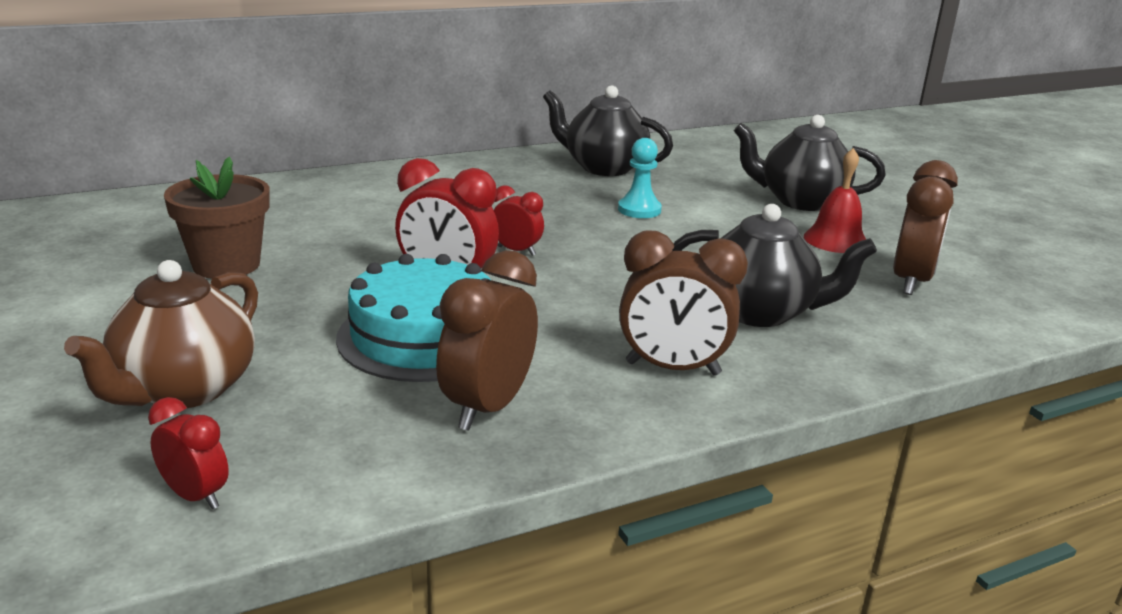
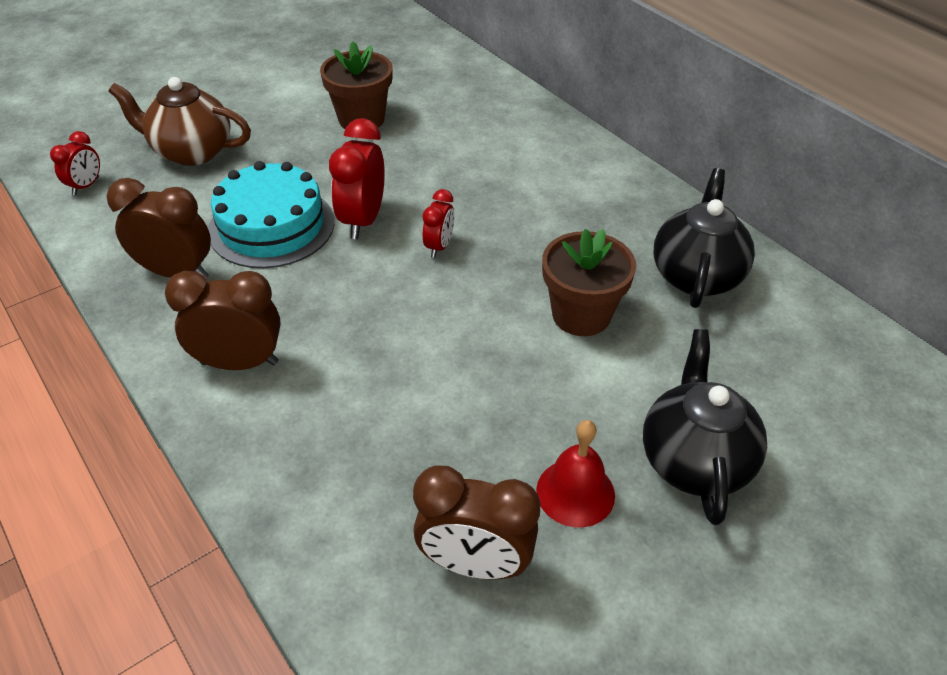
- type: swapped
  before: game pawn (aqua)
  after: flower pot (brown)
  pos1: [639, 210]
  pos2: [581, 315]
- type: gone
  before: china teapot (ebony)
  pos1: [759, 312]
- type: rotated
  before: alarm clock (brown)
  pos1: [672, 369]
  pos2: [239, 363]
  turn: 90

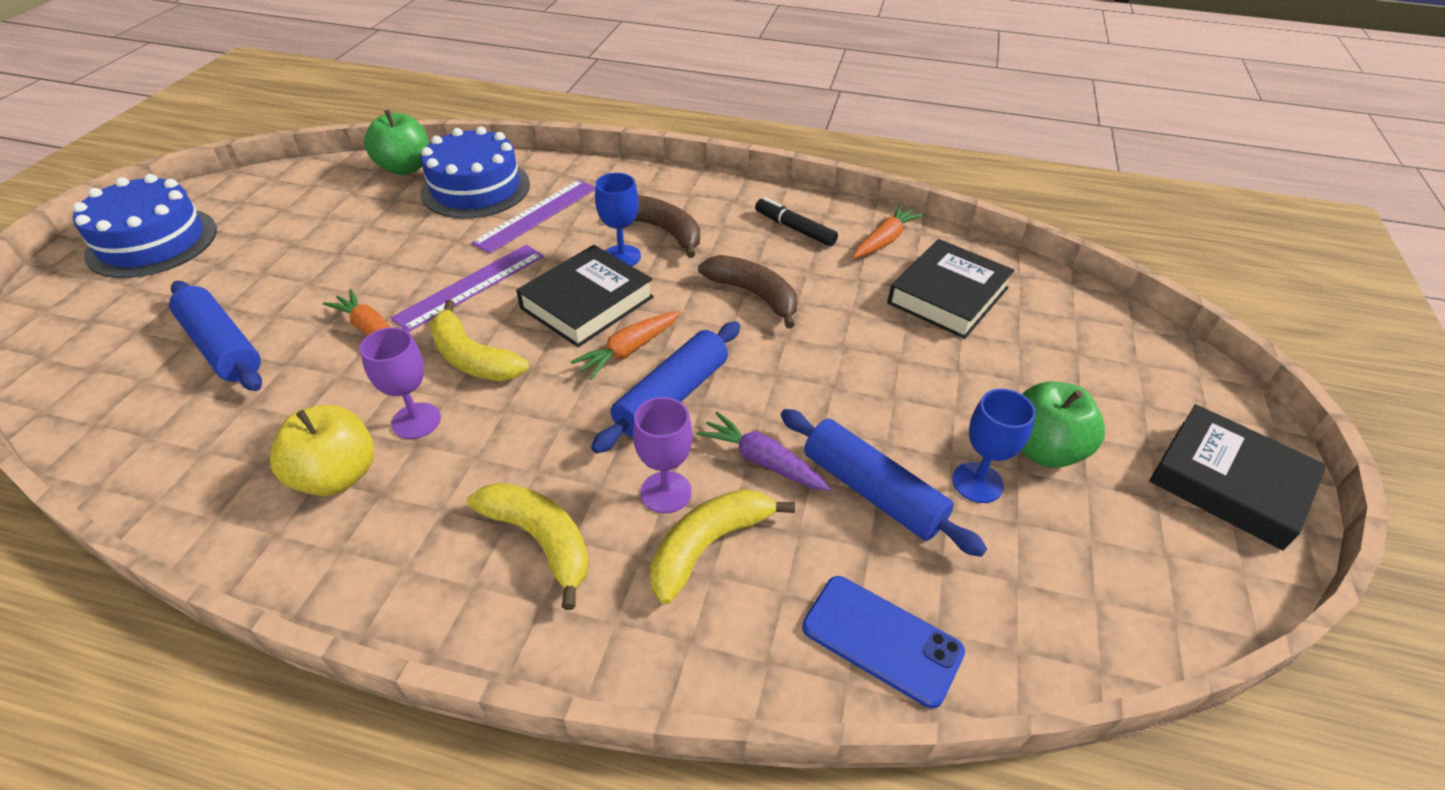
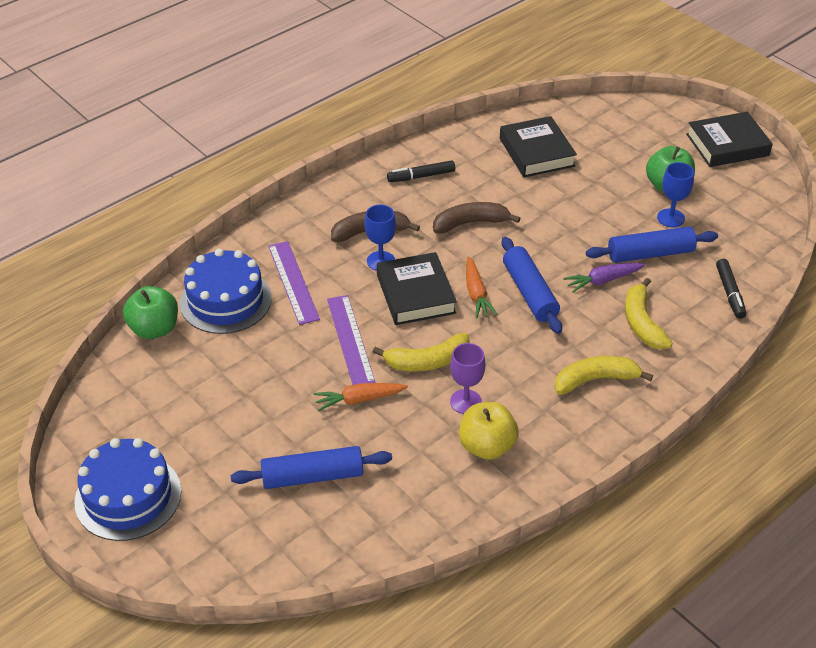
- type: gone
  before: toy carrot (orange)
  pos1: [884, 240]
- type: gone
  before: goblet (royal purple)
  pos1: [666, 492]
- type: swapped
  before: phone (blue)
  after: felt pen (ebony)
  pos1: [882, 640]
  pos2: [730, 293]

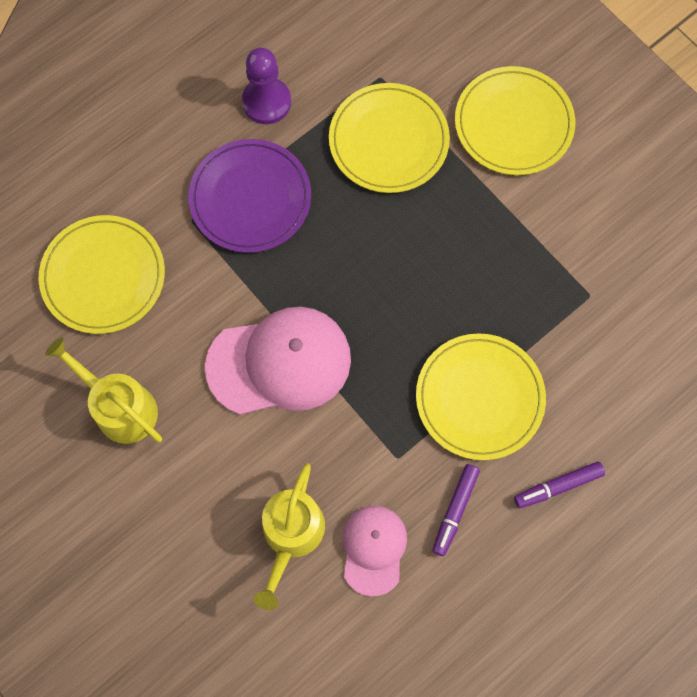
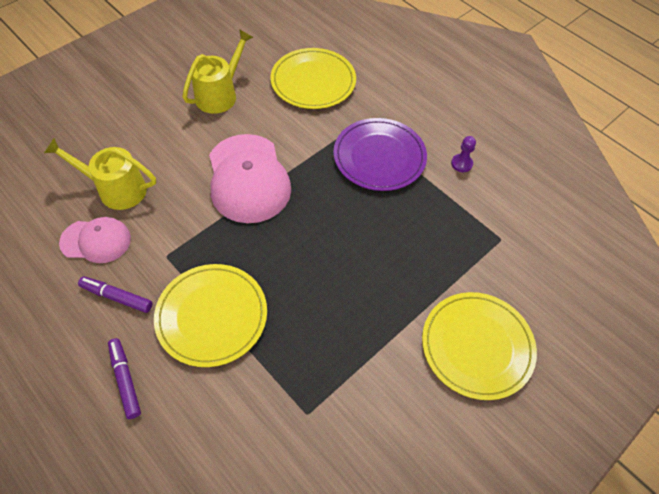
- type: scaled
  before: game pawn (royal purple)
  pos1: [266, 102]
  pos2: [461, 164]
  scale: 0.56
- type: gone
  before: dinner plate (bright yellow)
  pos1: [388, 140]

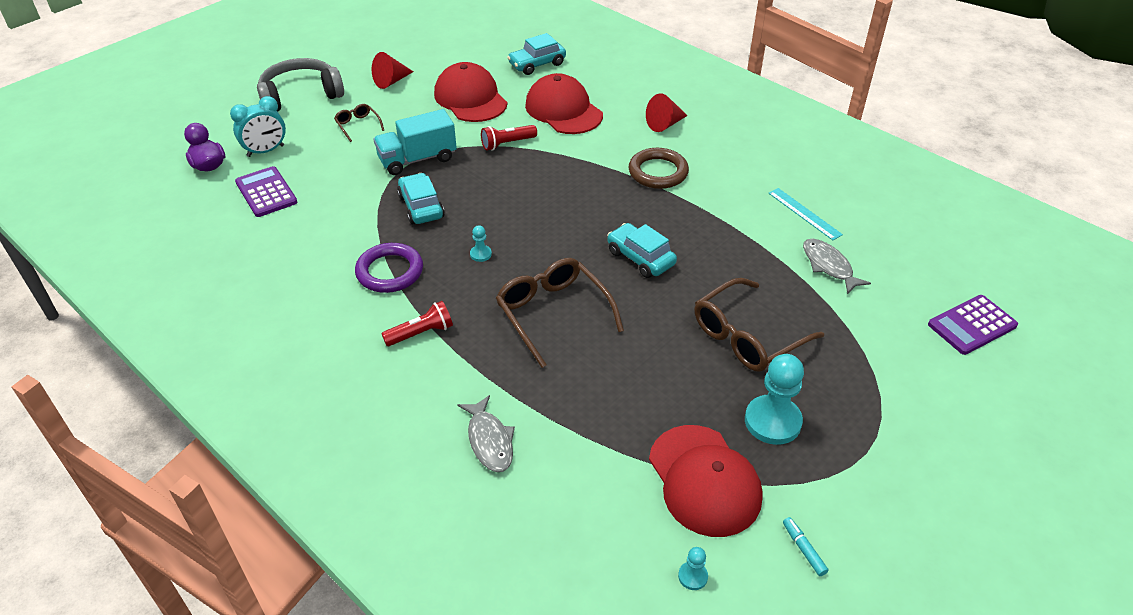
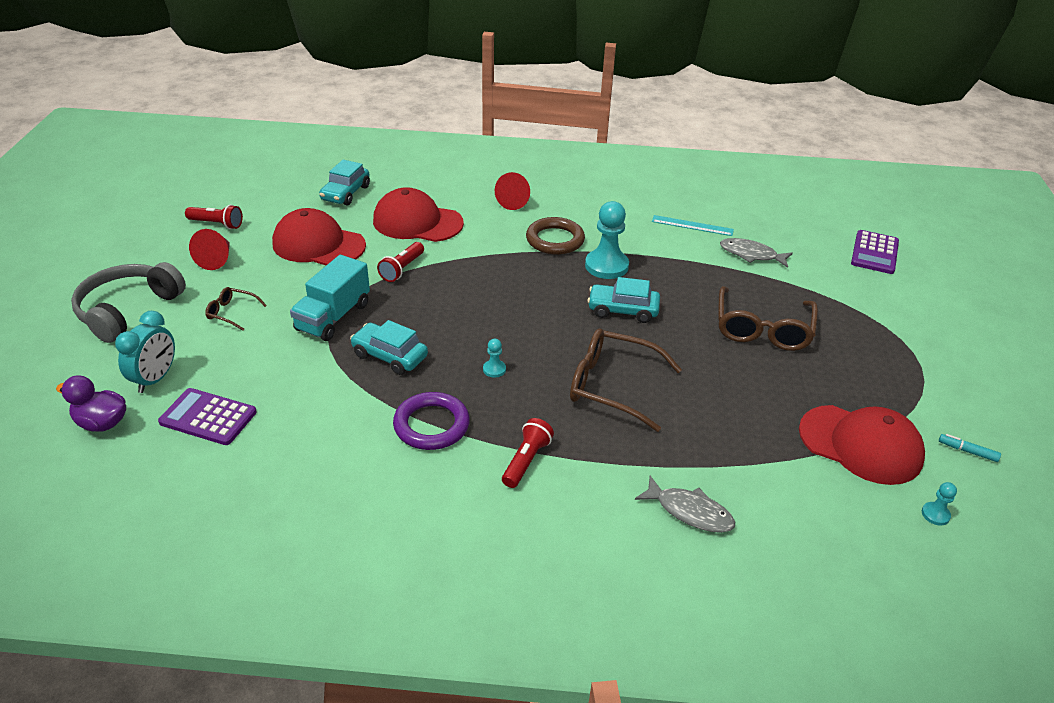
- type: shifted
  before: game pawn (aqua)
  pos1: [772, 421]
  pos2: [606, 266]
- type: new
  after: pocket torch (scarlet)
  pos2: [217, 224]

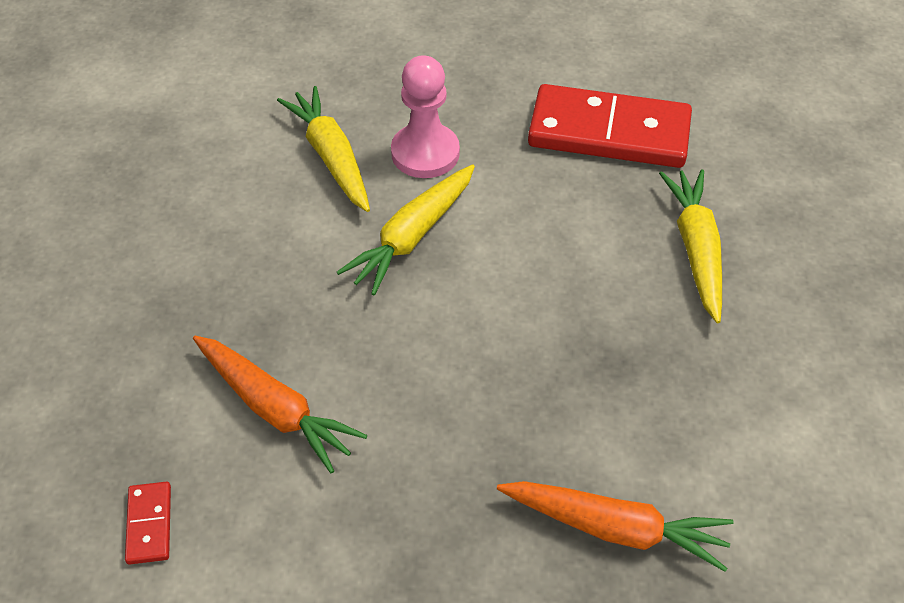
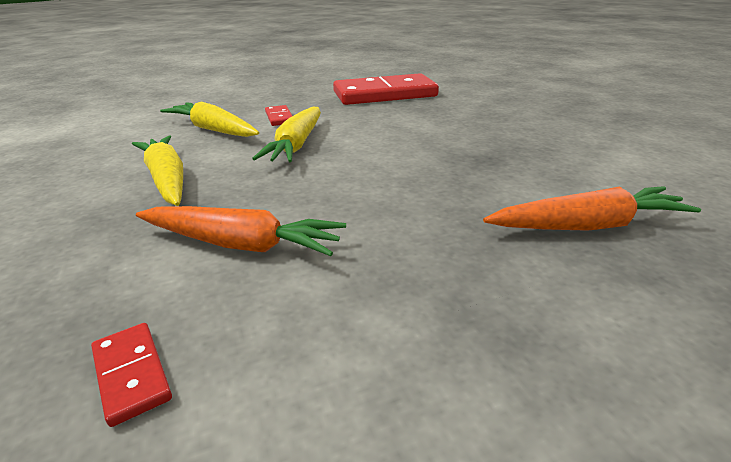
- type: swapped
  before: game pawn (rosy)
  after: domino tile (scarlet)
  pos1: [425, 153]
  pos2: [279, 118]
- type: shifted
  before: toy carrot (bright yellow)
  pos1: [695, 249]
  pos2: [167, 179]

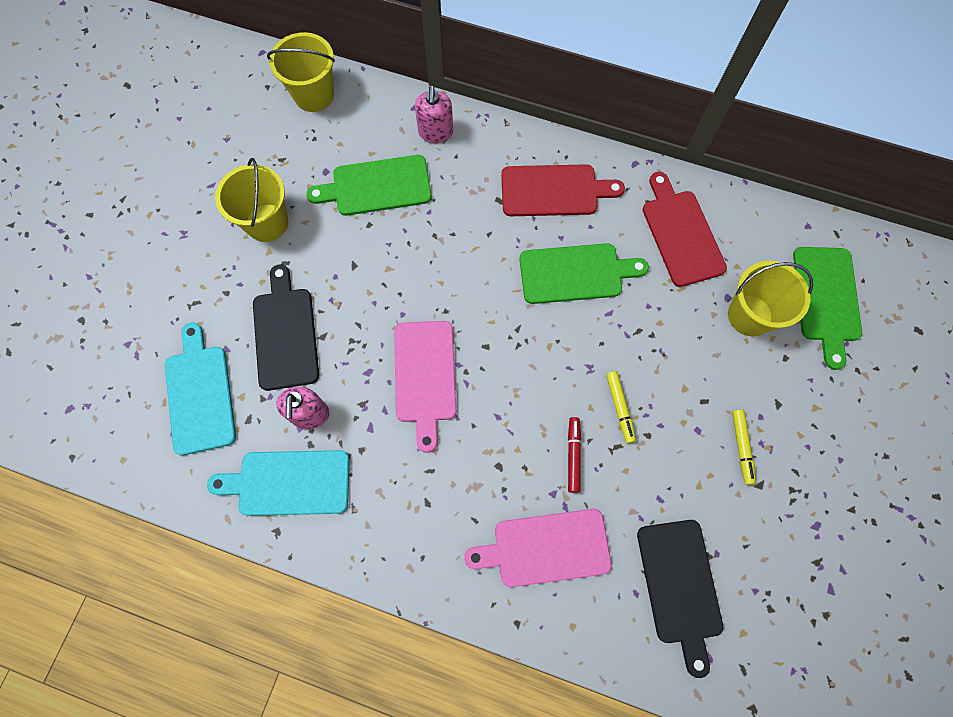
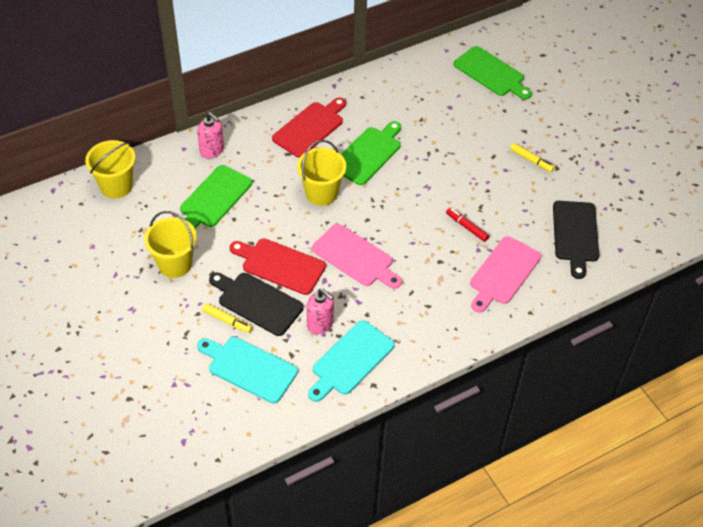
- type: shifted
  before: bread board (scarlet)
  pos1: [681, 234]
  pos2: [280, 265]
- type: shifted
  before: bucket (bright yellow)
  pos1: [749, 315]
  pos2: [321, 193]
- type: shifted
  before: felt pen (bright yellow)
  pos1: [619, 408]
  pos2: [227, 321]
- type: rotated
  before: bread board (ebony)
  pos1: [680, 586]
  pos2: [575, 234]
  turn: 60

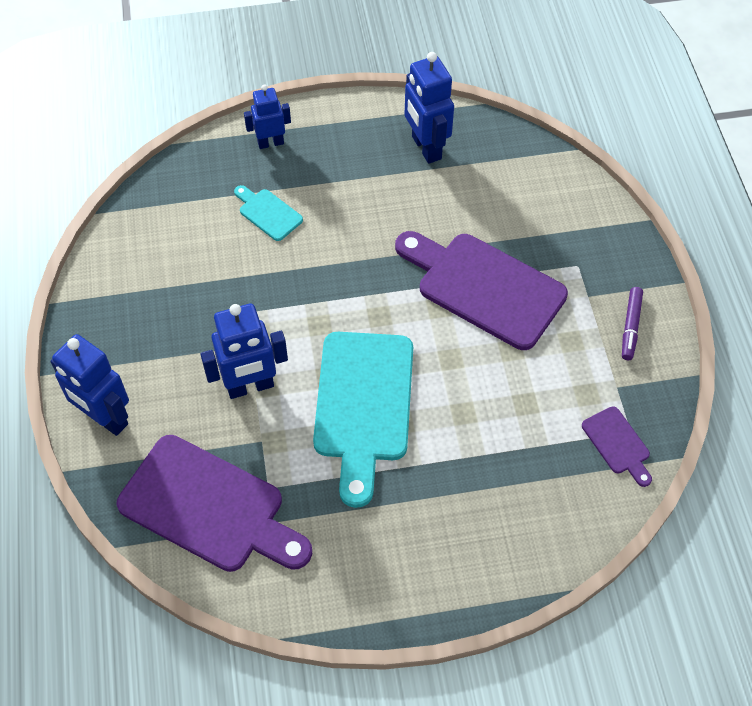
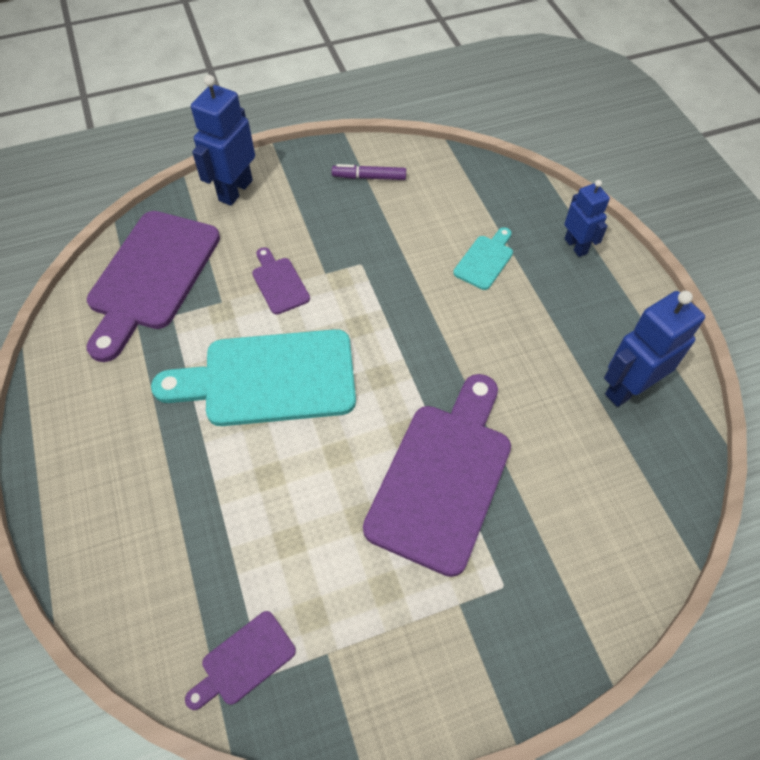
- type: shifted
  before: felt pen (royal purple)
  pos1: [630, 327]
  pos2: [369, 177]
- type: swapped
  before: robot (blue)
  after: bread board (royal purple)
  pos1: [250, 387]
  pos2: [279, 283]

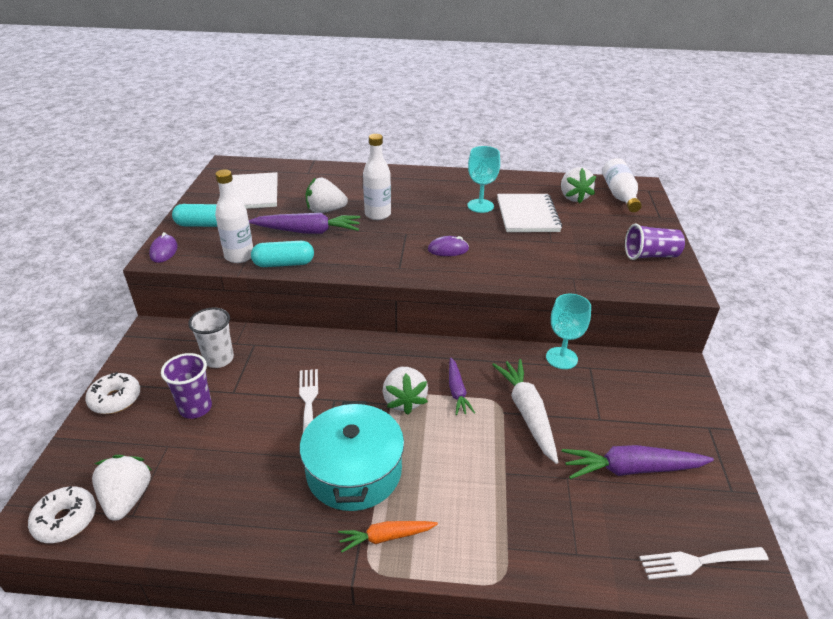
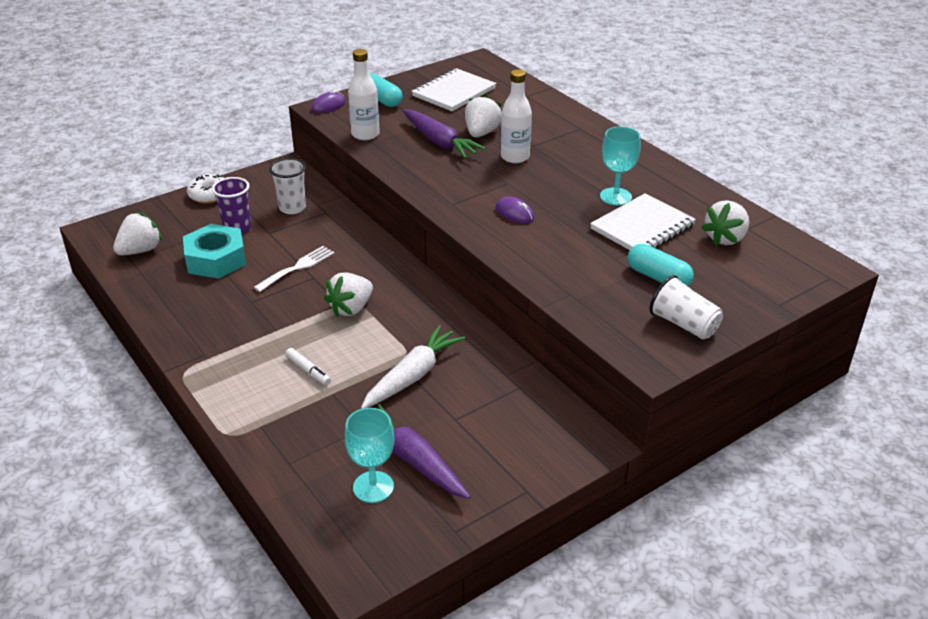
- type: gone
  before: bottle (pure white)
  pos1: [619, 195]
- type: rotated
  before: toy strawberry (pure white)
  pos1: [325, 210]
  pos2: [481, 133]
  turn: 60
- type: repainted
  before: beaker (royal purple)
  after: beaker (pure white)
  pos1: [650, 255]
  pos2: [683, 324]
- type: shifted
  before: capsule (aqua)
  pos1: [284, 264]
  pos2: [658, 277]
- type: shifted
  before: goblet (aqua)
  pos1: [561, 358]
  pos2: [373, 487]
- type: gone
  before: toy carrot (royal purple)
  pos1: [457, 391]
- type: gone
  before: pot (aqua)
  pos1: [354, 471]
- type: gone
  before: doughnut (pure white)
  pos1: [66, 520]
- type: gone
  before: toy carrot (orange)
  pos1: [386, 537]
- type: gone
  before: fork (pure white)
  pos1: [697, 562]
- type: new
  after: hexagon nut (aqua)
  pos2: [216, 259]
- type: new
  after: felt pen (pure white)
  pos2: [308, 370]

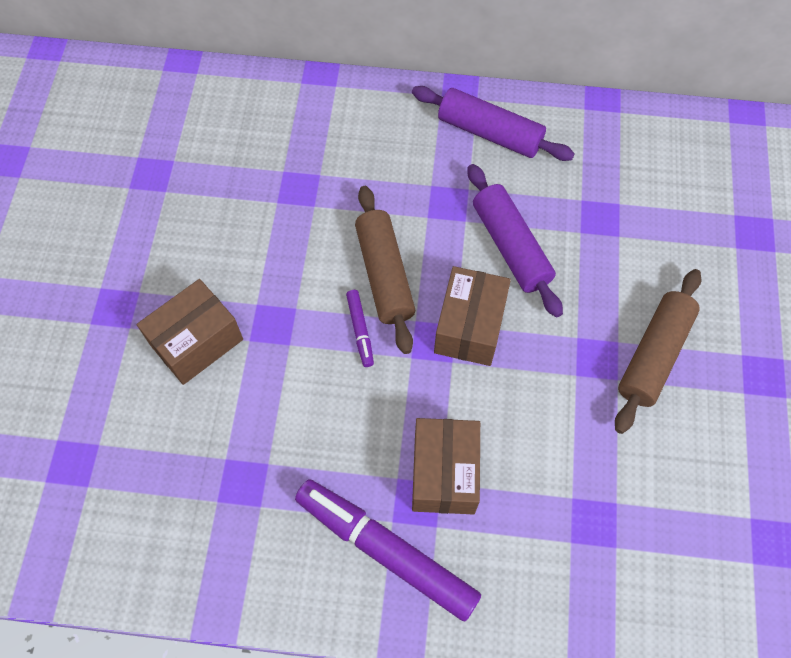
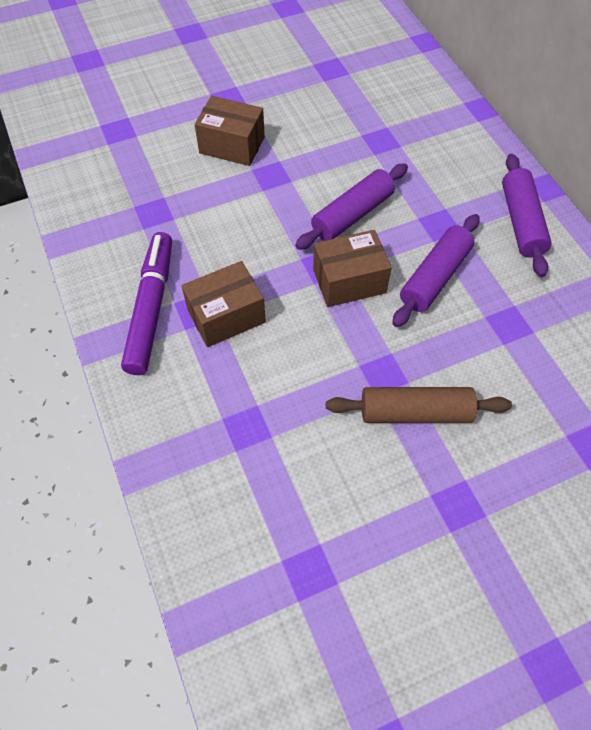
- type: repainted
  before: rolling pin (brown)
  after: rolling pin (royal purple)
  pos1: [385, 275]
  pos2: [352, 215]
- type: gone
  before: felt pen (royal purple)
  pos1: [360, 330]

